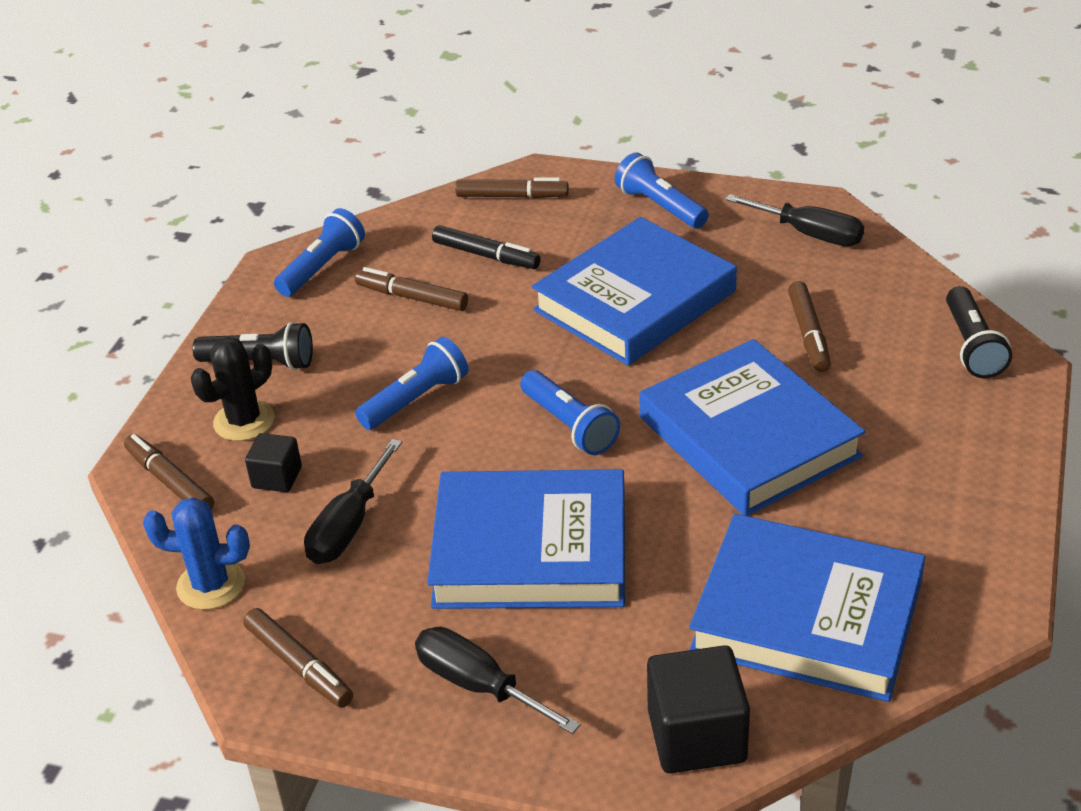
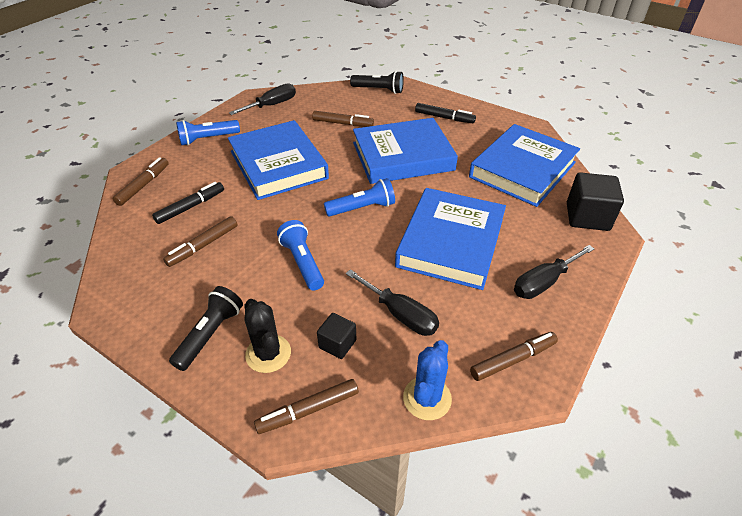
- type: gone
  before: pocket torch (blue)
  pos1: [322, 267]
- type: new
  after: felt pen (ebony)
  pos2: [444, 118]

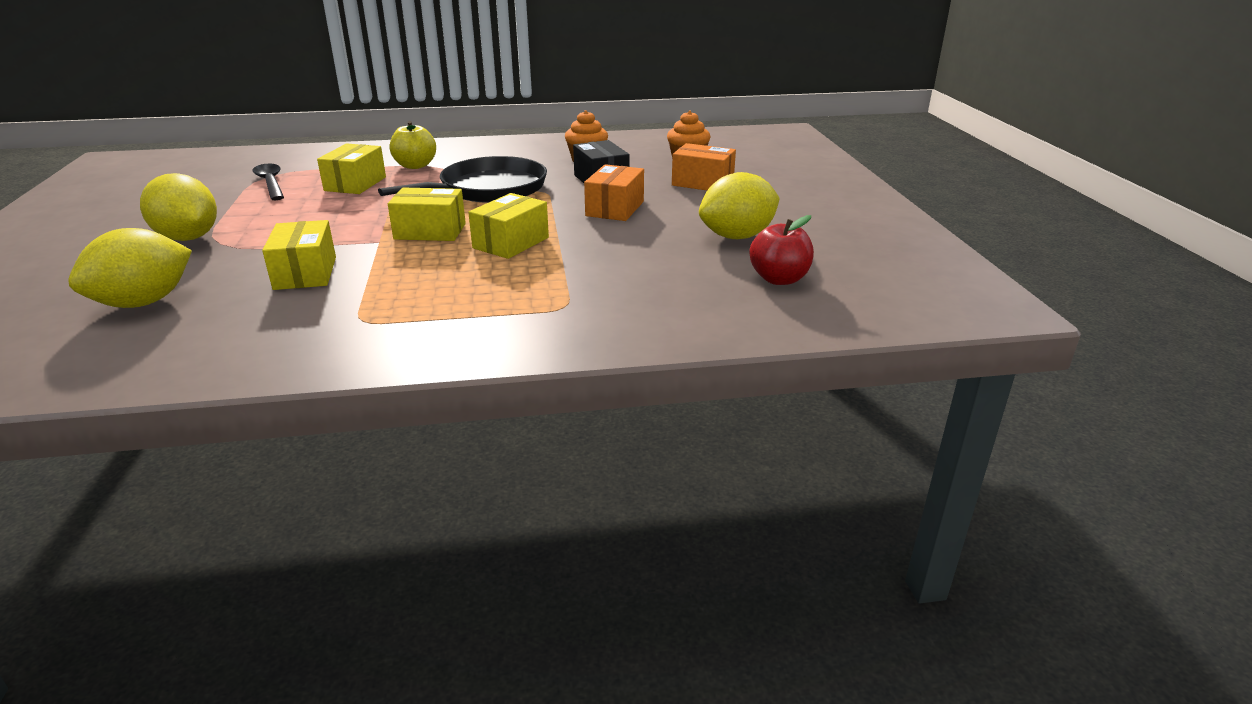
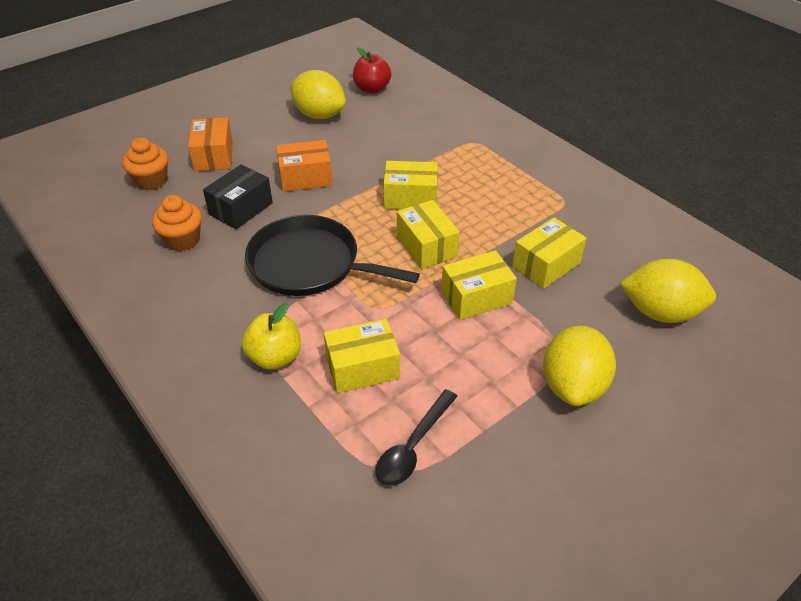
- type: new
  after: parcel (bright yellow)
  pos2: [476, 297]

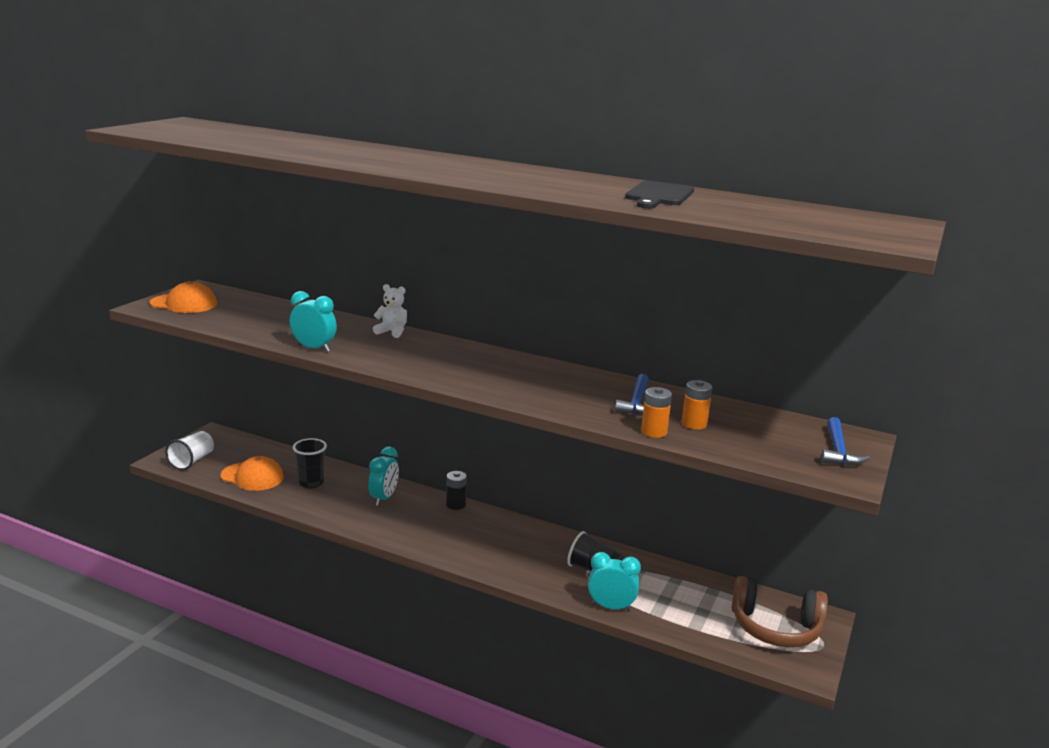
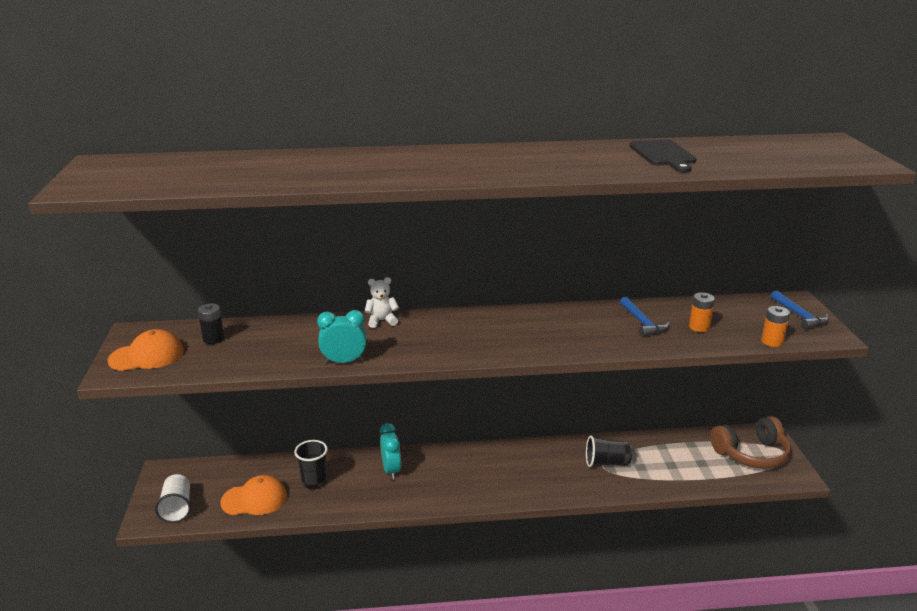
- type: shifted
  before: battery (orange)
  pos1: [654, 432]
  pos2: [772, 342]
- type: shifted
  before: battery (ebony)
  pos1: [455, 505]
  pos2: [213, 339]
- type: gone
  before: alarm clock (aqua)
  pos1: [611, 607]

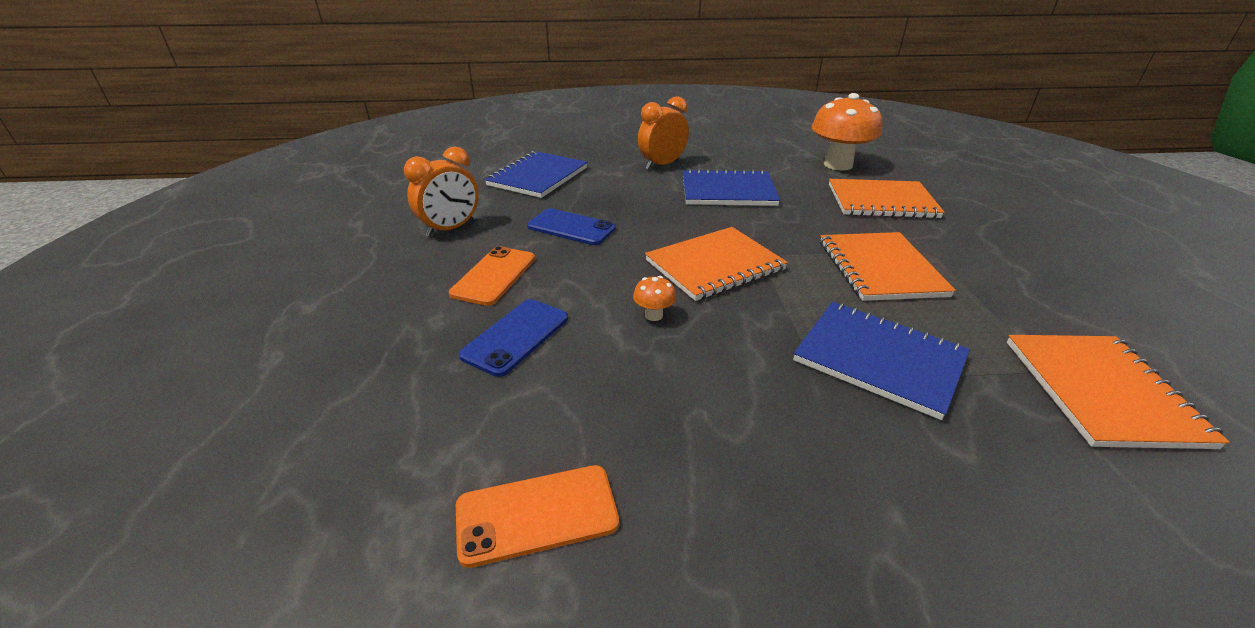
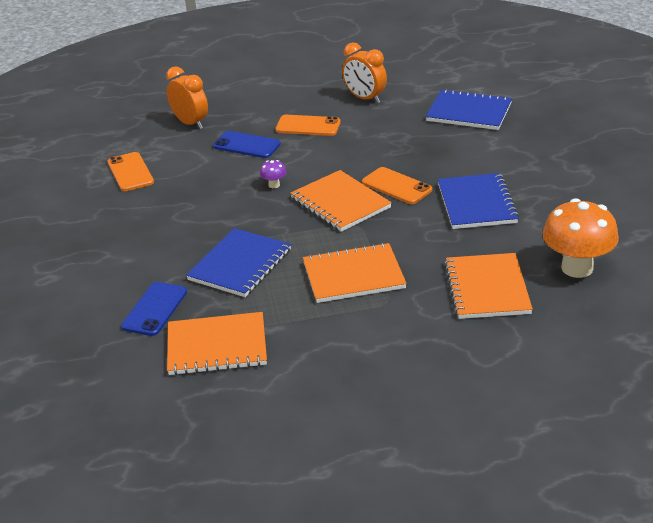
- type: shifted
  before: alarm clock (orange)
  pos1: [662, 165]
  pos2: [190, 123]
- type: shifted
  before: phone (blue)
  pos1: [571, 227]
  pos2: [155, 309]
- type: repainted
  before: toadstool (orange)
  after: toadstool (royal purple)
  pos1: [654, 315]
  pos2: [274, 185]
- type: new
  after: phone (orange)
  pos2: [396, 186]

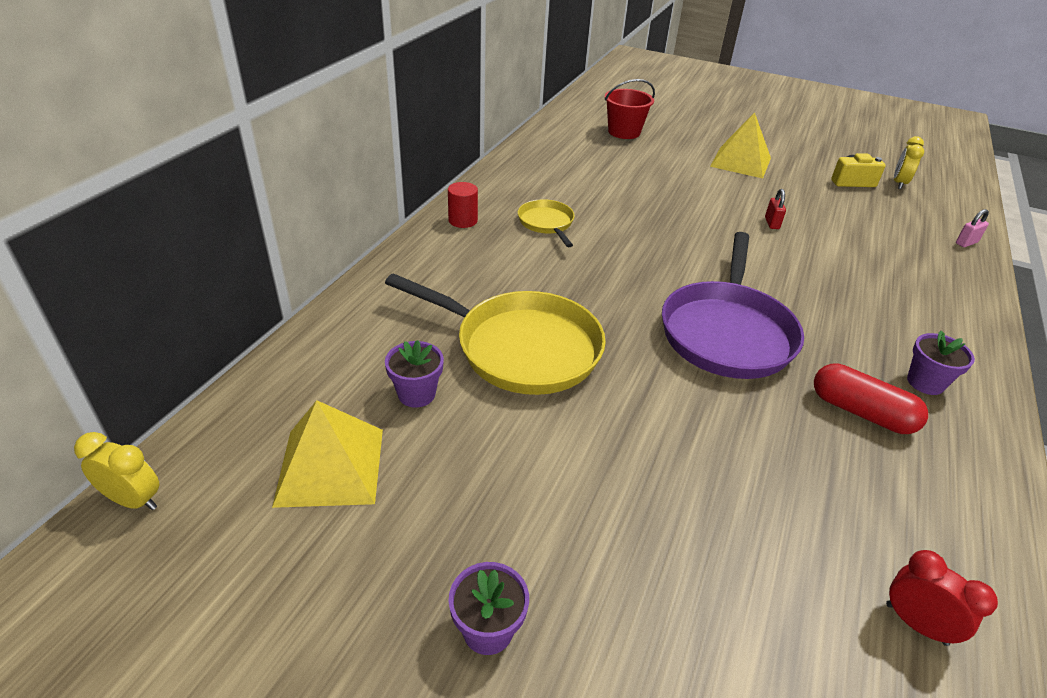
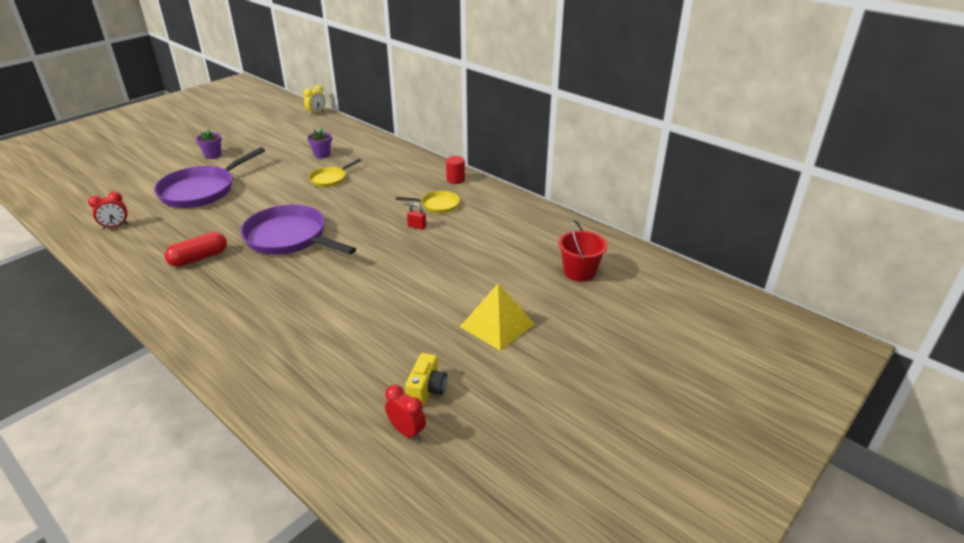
- type: repainted
  before: alarm clock (bright yellow)
  after: alarm clock (scarlet)
  pos1: [899, 183]
  pos2: [407, 431]
- type: shifted
  before: small lock (scarlet)
  pos1: [772, 223]
  pos2: [417, 226]
- type: gone
  before: small lock (rosy)
  pos1: [966, 243]
- type: scaled
  before: pan (bright yellow)
  pos1: [520, 348]
  pos2: [330, 179]
  scale: 0.51
- type: gone
  before: flower pot (royal purple)
  pos1: [925, 382]
- type: gone
  before: solid pyramid (bright yellow)
  pos1: [330, 466]
- type: new
  after: pan (royal purple)
  pos2: [201, 190]

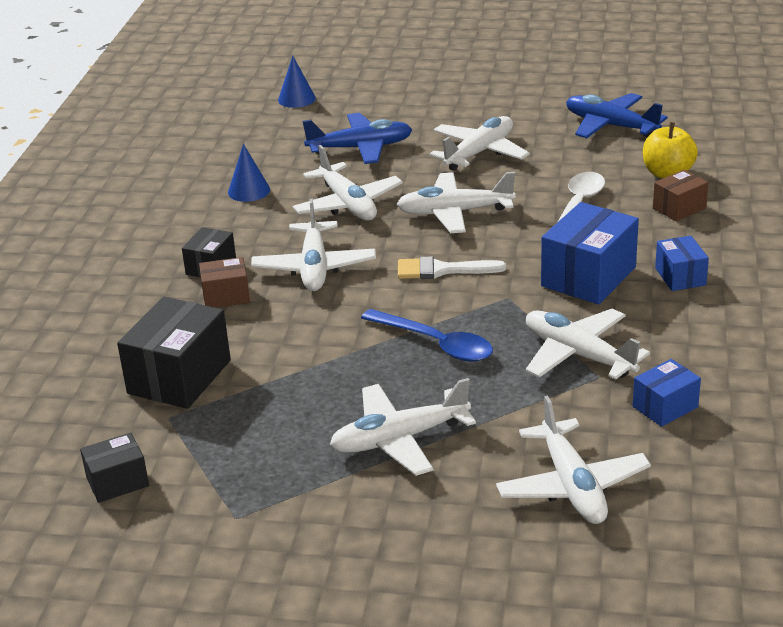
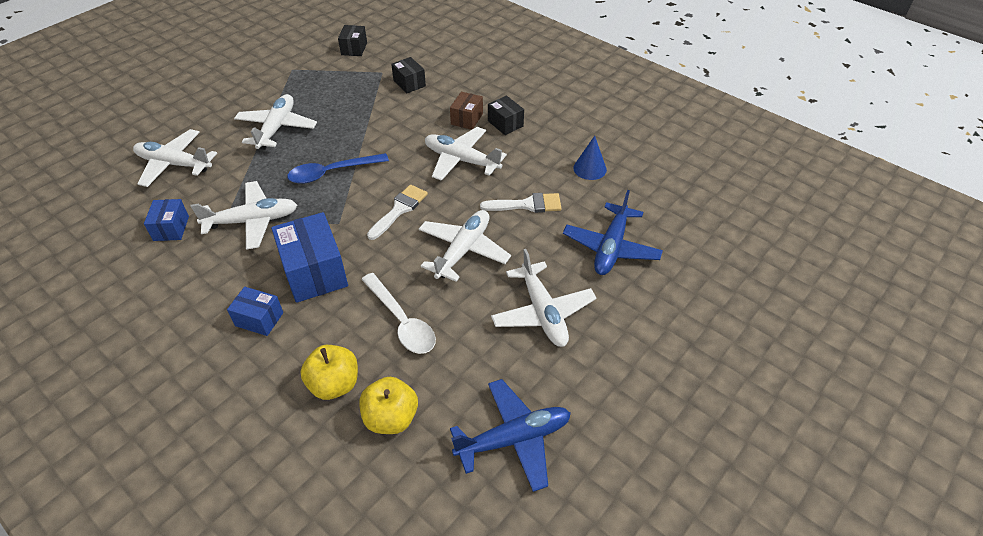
- type: gone
  before: solid cone (blue)
  pos1: [296, 99]
- type: swapped
  before: toy plane (pure white)
  after: paint brush (pure white)
  pos1: [348, 204]
  pos2: [527, 205]
- type: swapped
  before: parcel (brown)
  after: apple (bright yellow)
  pos1: [679, 208]
  pos2: [334, 384]
- type: scaled
  before: parcel (ebony)
  pos1: [179, 377]
  pos2: [409, 83]
  scale: 0.56

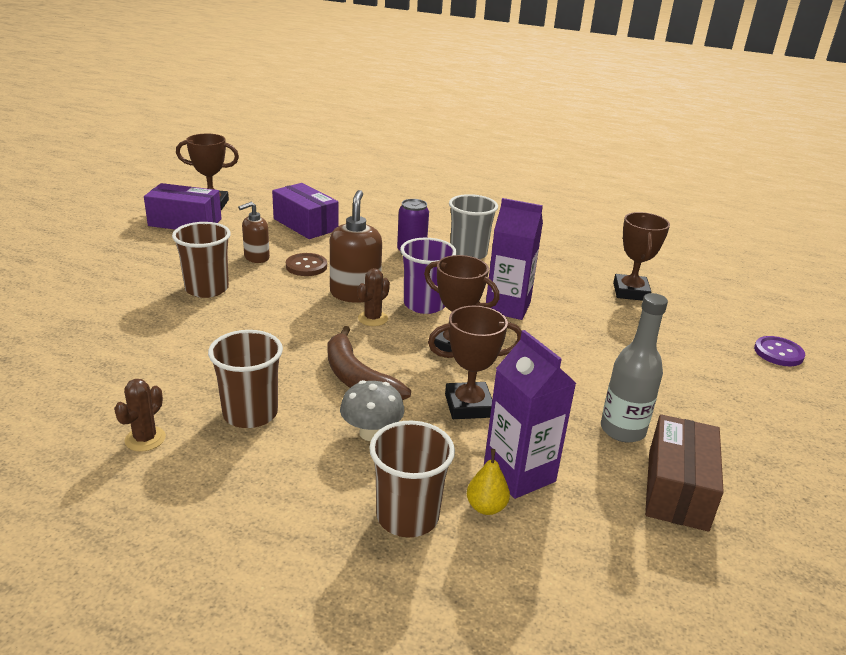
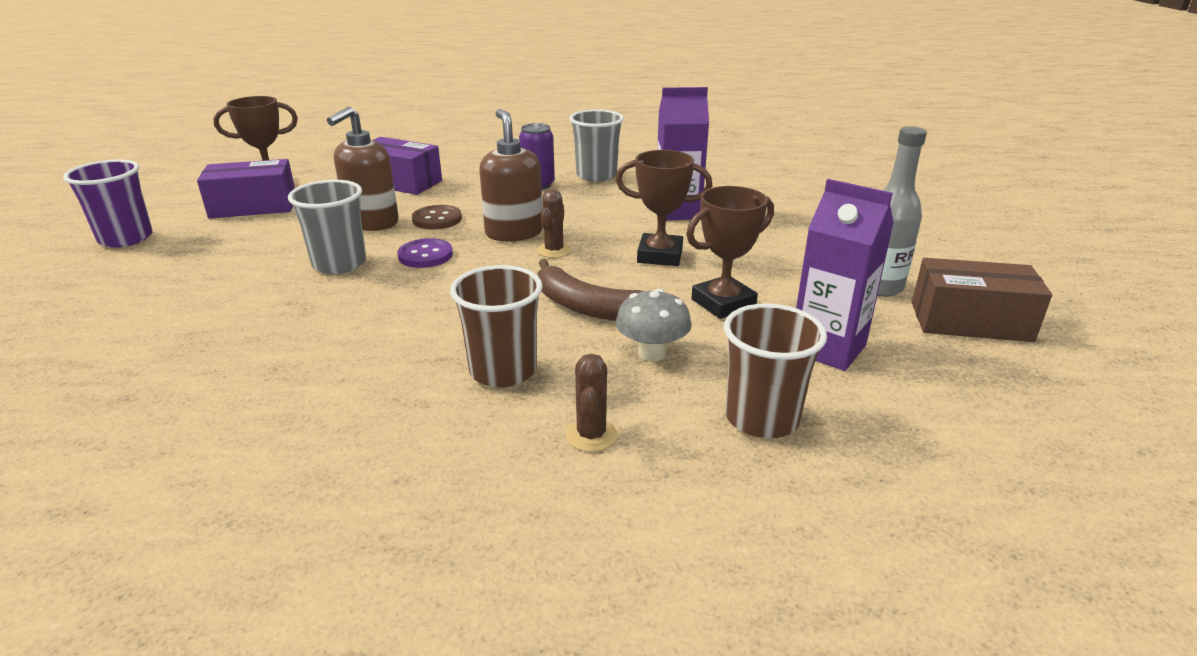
- type: scaled
  before: soap dispenser (brown)
  pos1: [256, 257]
  pos2: [372, 223]
  scale: 1.6
- type: gone
  before: trophy (brown)
  pos1: [630, 292]
- type: repainted
  before: beaker (brown)
  after: beaker (grey)
  pos1: [207, 289]
  pos2: [339, 264]
- type: shifted
  before: beaker (royal purple)
  pos1: [424, 304]
  pos2: [126, 238]
- type: shifted
  before: shirt button (royal purple)
  pos1: [778, 353]
  pos2: [425, 255]
- type: shifted
  before: prickly plant (brown)
  pos1: [145, 439]
  pos2: [591, 435]
- type: rotated
  before: parcel (brown)
  pos1: [677, 489]
  pos2: [970, 321]
  turn: -75
- type: gone
  before: toy pear (bright yellow)
  pos1: [486, 507]

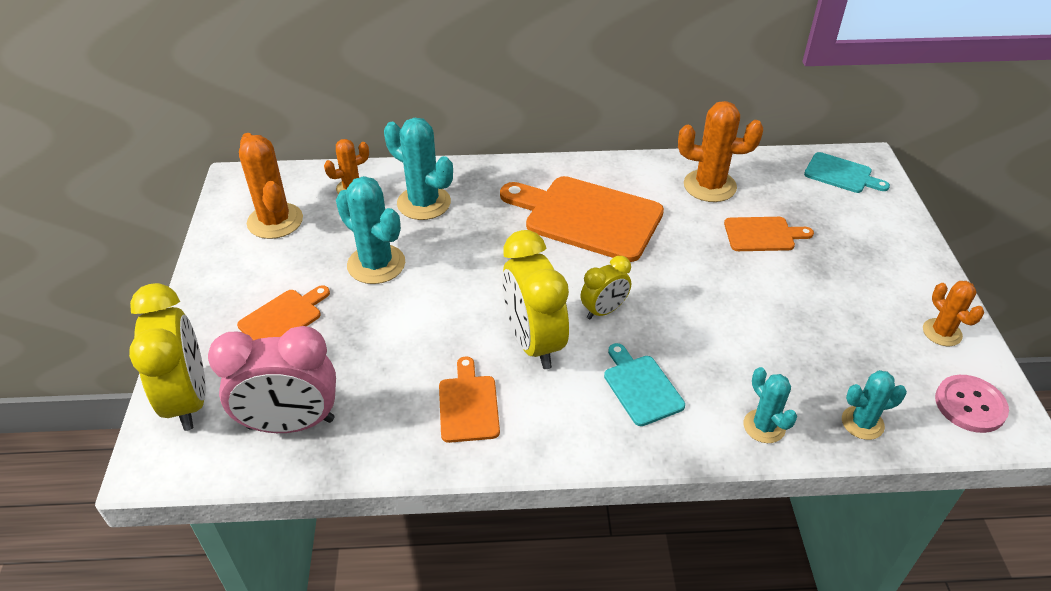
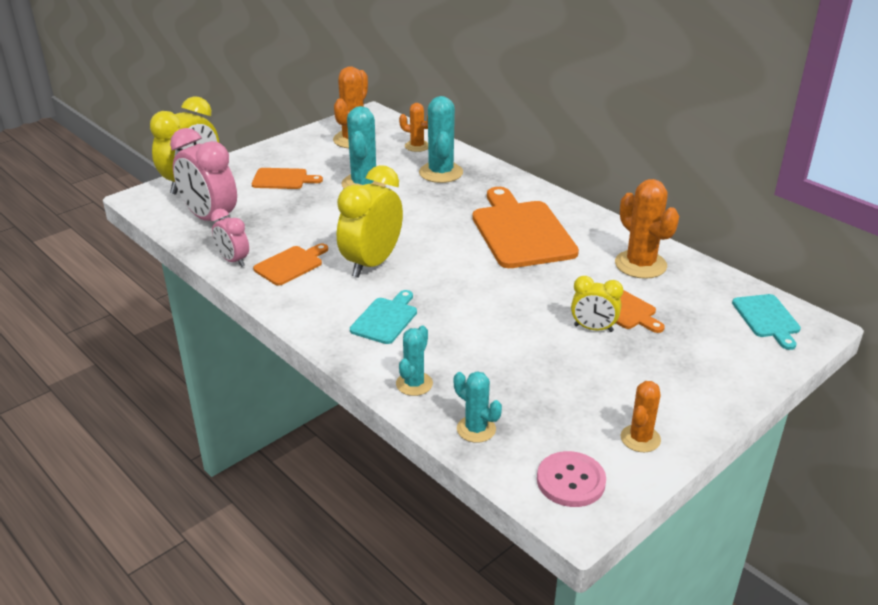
- type: shifted
  before: alarm clock (bright yellow)
  pos1: [604, 311]
  pos2: [593, 328]
- type: new
  after: alarm clock (rosy)
  pos2: [233, 260]

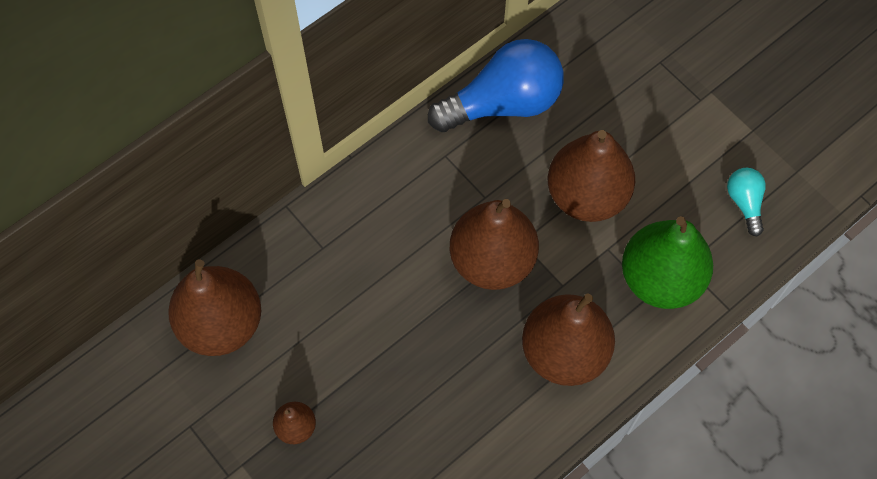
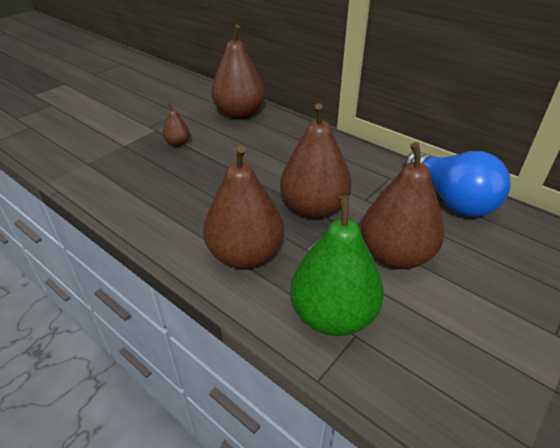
- type: gone
  before: light bulb (aqua)
  pos1: [744, 203]

